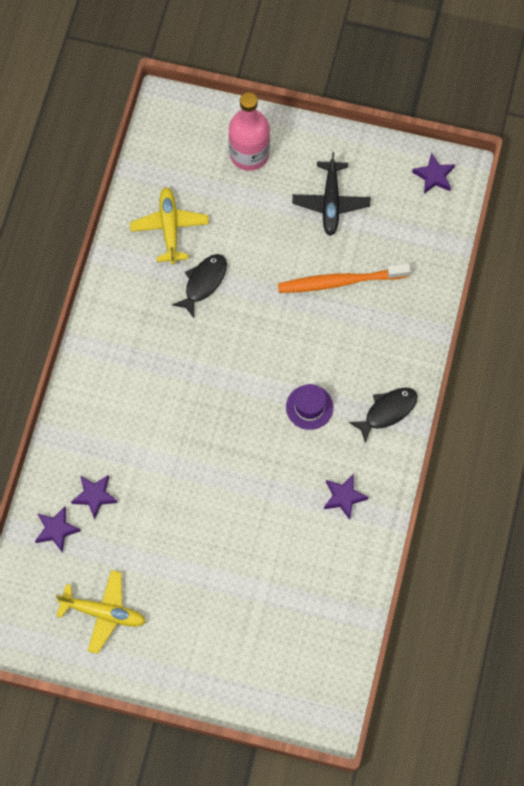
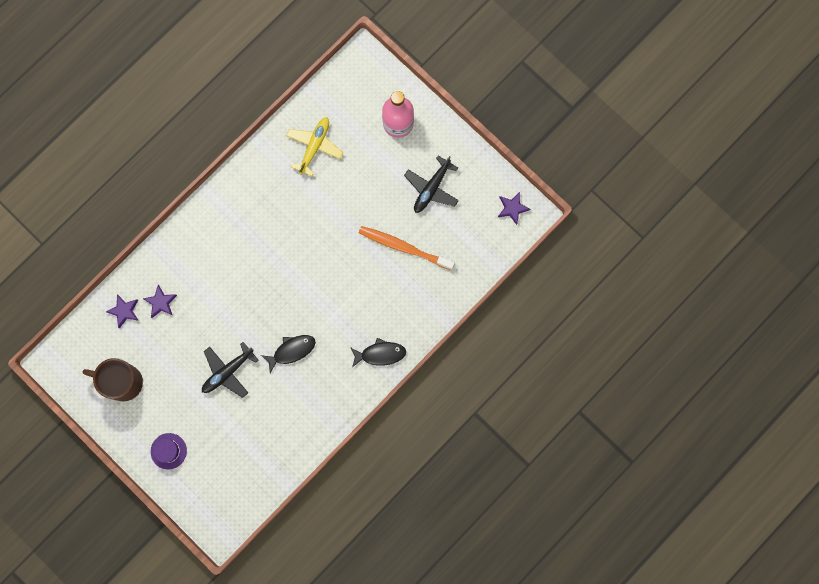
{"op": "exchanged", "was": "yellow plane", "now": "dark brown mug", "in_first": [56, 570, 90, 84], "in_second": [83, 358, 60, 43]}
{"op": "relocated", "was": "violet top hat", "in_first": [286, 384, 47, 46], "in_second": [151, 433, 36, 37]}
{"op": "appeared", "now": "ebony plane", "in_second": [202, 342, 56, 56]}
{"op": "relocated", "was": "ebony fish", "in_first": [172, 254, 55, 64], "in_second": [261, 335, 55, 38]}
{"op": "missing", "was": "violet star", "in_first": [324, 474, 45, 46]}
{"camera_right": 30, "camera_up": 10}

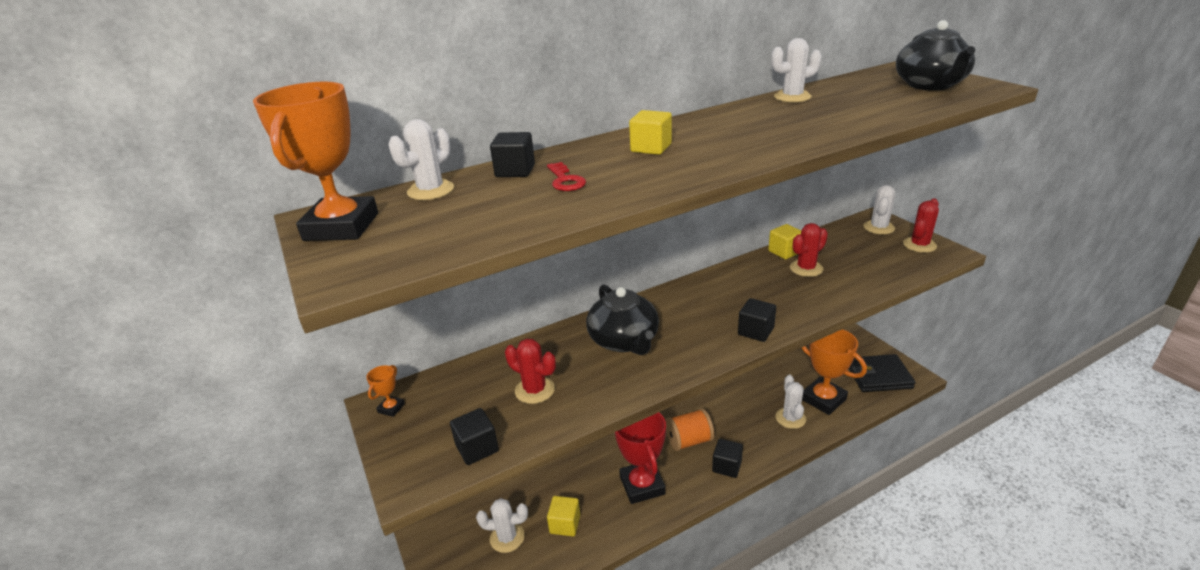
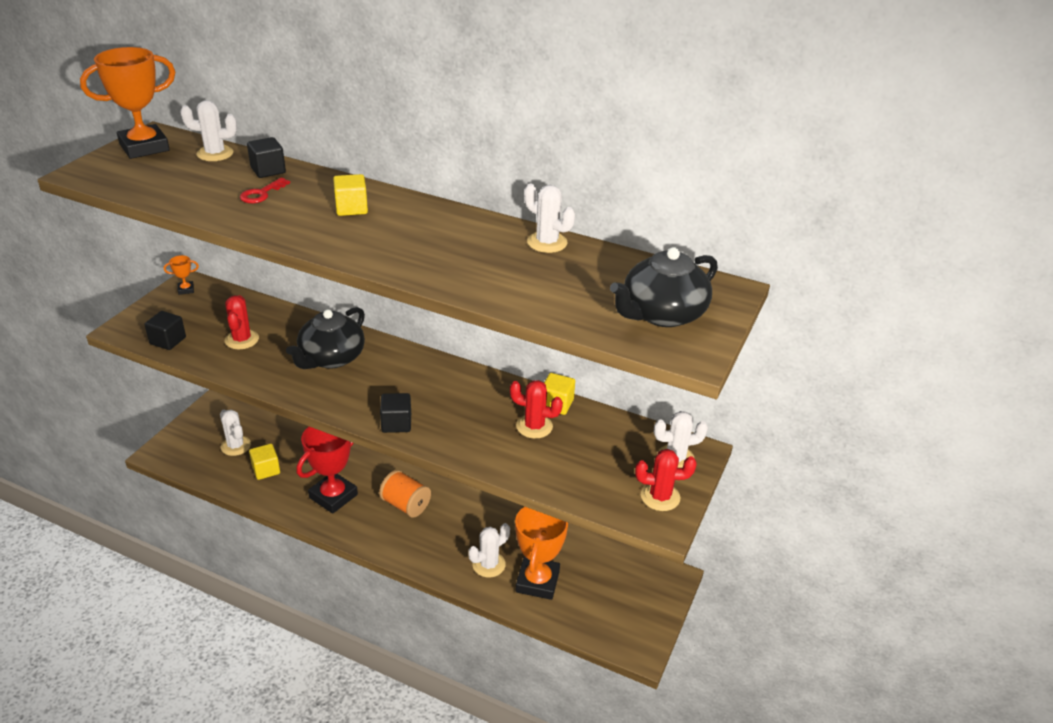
{"op": "missing", "was": "ebony solid cube", "in_first": [712, 439, 31, 39]}
{"op": "missing", "was": "ebony wallet", "in_first": [849, 354, 67, 38]}
{"camera_right": 50, "camera_up": 5}

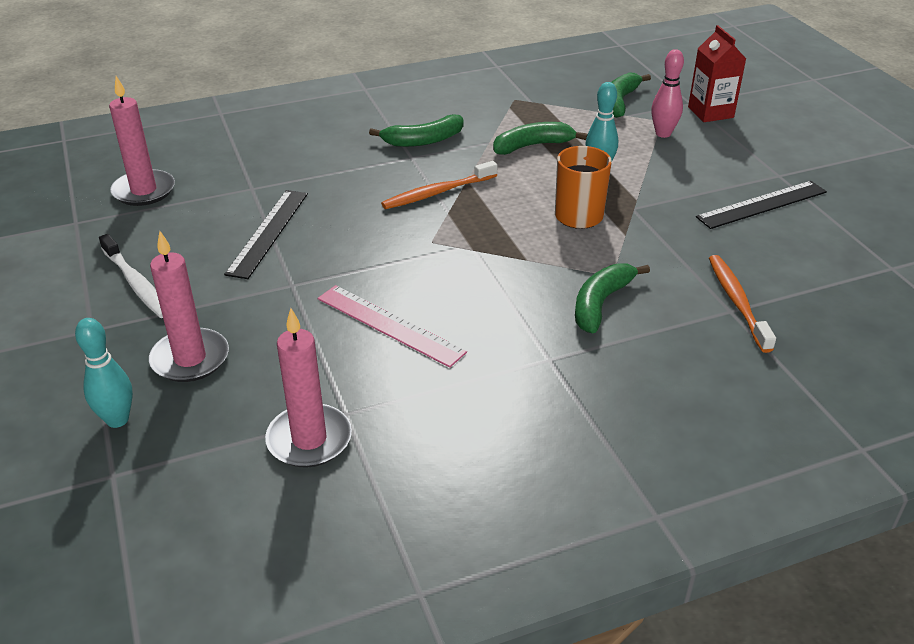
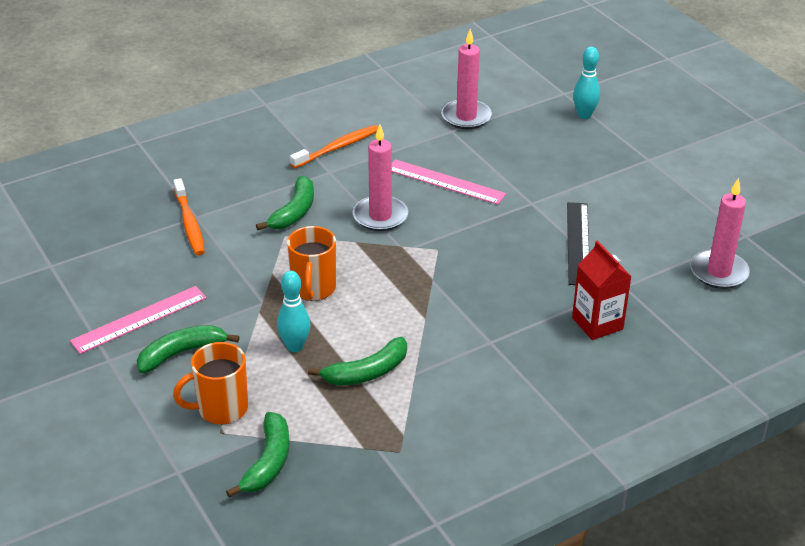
{"op": "colour", "was": "ebony measuring stick", "now": "rose-pink measuring stick", "in_first": [696, 181, 131, 48], "in_second": [70, 286, 137, 68]}
{"op": "relocated", "was": "emerald toy banana", "in_first": [369, 115, 94, 32], "in_second": [137, 325, 103, 48]}
{"op": "exchanged", "was": "rose-pink tenpin", "now": "orange mug", "in_first": [651, 49, 33, 89], "in_second": [173, 342, 75, 82]}
{"op": "relocated", "was": "orange tooth brush", "in_first": [381, 161, 116, 48], "in_second": [290, 125, 88, 43]}
{"op": "relocated", "was": "rose-pink wax candle", "in_first": [149, 231, 80, 151], "in_second": [352, 124, 56, 107]}
{"op": "relocated", "was": "crimson milk carton", "in_first": [688, 25, 58, 97], "in_second": [572, 240, 60, 100]}
{"op": "missing", "was": "snow-white tooth brush", "in_first": [99, 234, 64, 84]}
{"camera_right": 170, "camera_up": 0}

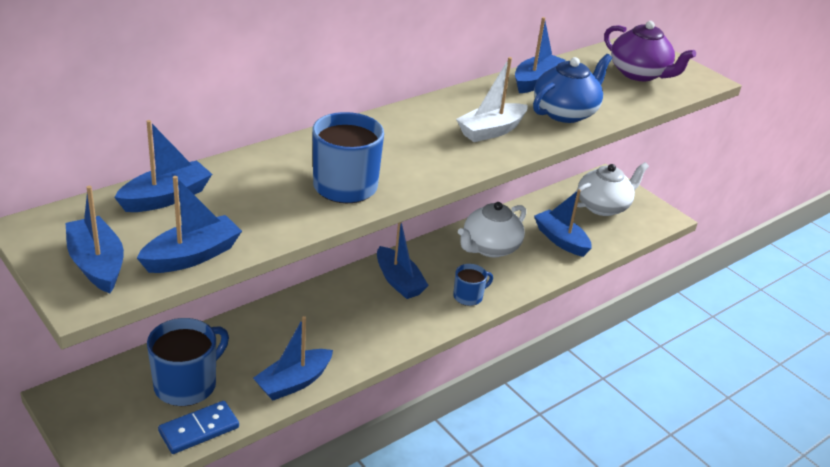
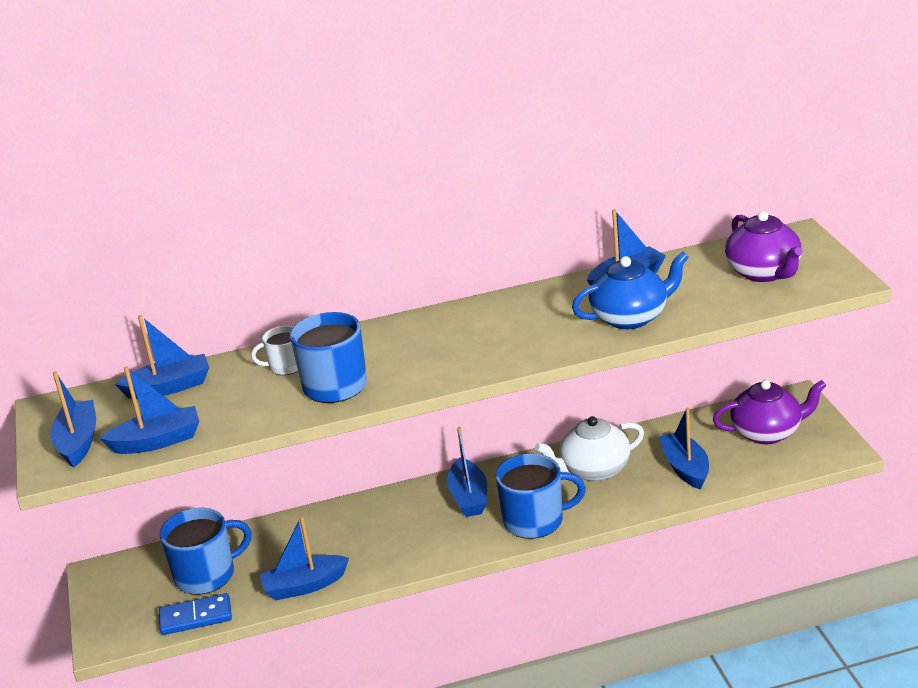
{"op": "appeared", "now": "snow-white mug", "in_second": [251, 326, 47, 49]}
{"op": "size", "was": "cobalt mug", "in_first": [453, 264, 40, 42], "in_second": [496, 453, 90, 86], "ratio": 1.78}
{"op": "colour", "was": "snow-white tea pot", "now": "violet tea pot", "in_first": [574, 162, 75, 54], "in_second": [713, 380, 113, 64]}
{"op": "missing", "was": "snow-white toy boat", "in_first": [456, 57, 72, 85]}
{"camera_right": 30, "camera_up": -5}

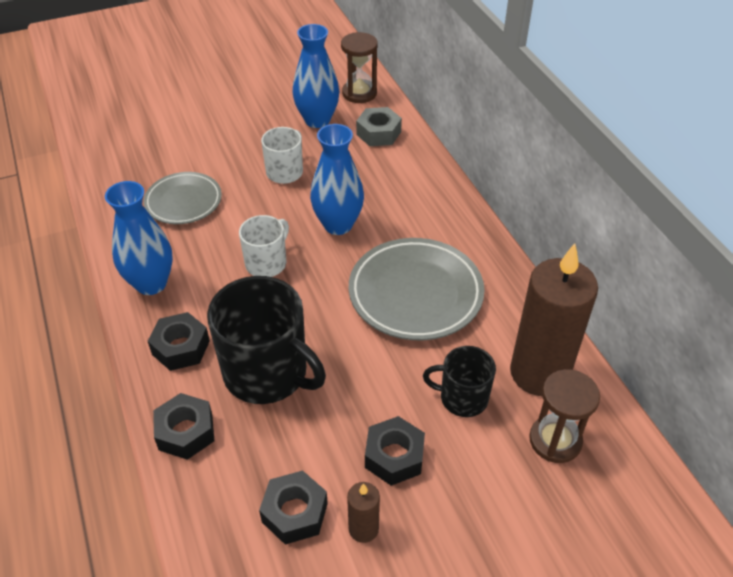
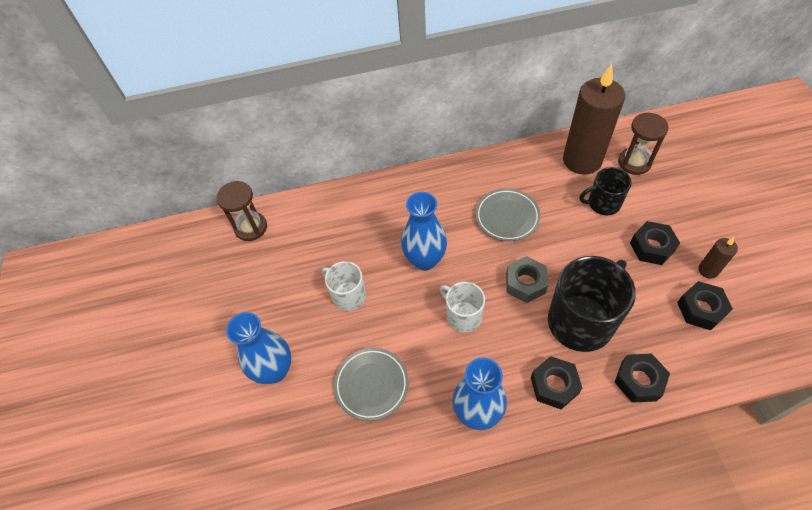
{"op": "relocated", "was": "cobalt vase", "in_first": [292, 24, 47, 104], "in_second": [226, 312, 65, 72]}
{"op": "size", "was": "grey flat dish", "in_first": [349, 238, 136, 102], "in_second": [475, 188, 65, 53], "ratio": 0.63}
{"op": "relocated", "was": "grey hex nut", "in_first": [356, 107, 46, 39], "in_second": [506, 256, 42, 47]}
{"op": "spun", "was": "ebony mug", "in_first": [423, 346, 73, 71], "in_second": [580, 167, 52, 48], "clockwise": 60}
{"camera_right": -75, "camera_up": 10}

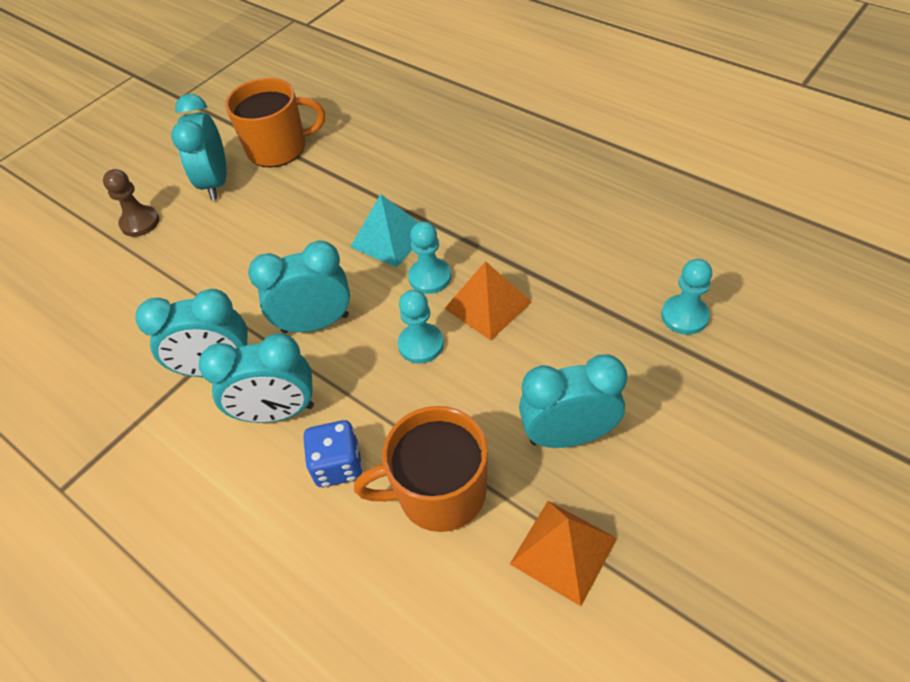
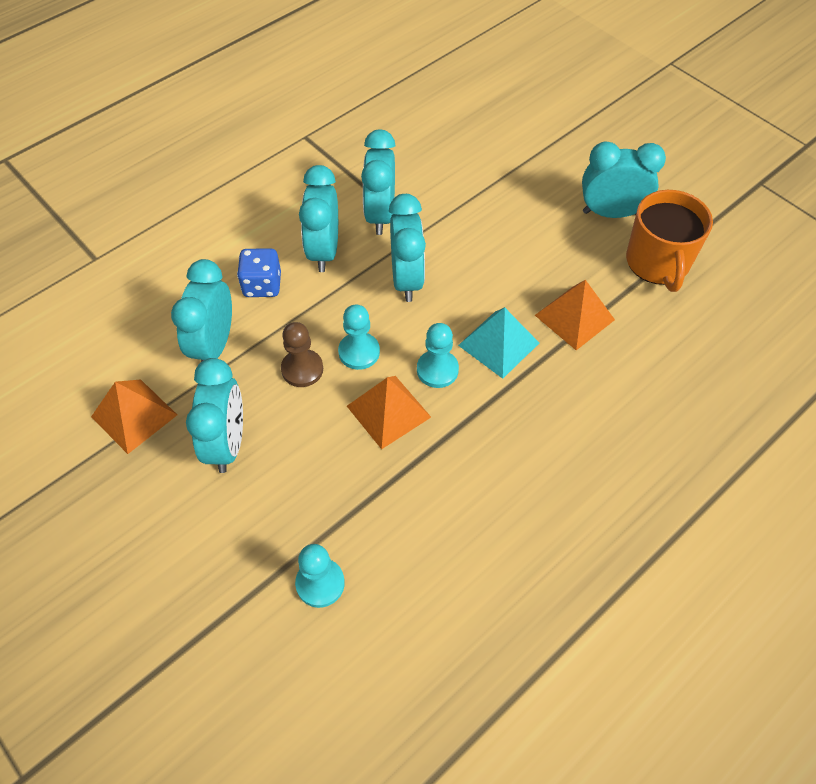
{"op": "exchanged", "was": "orange mug", "now": "teal bedside clock", "in_first": [354, 406, 134, 126], "in_second": [171, 259, 61, 103]}
{"op": "relocated", "was": "dark brown game pawn", "in_first": [103, 169, 56, 68], "in_second": [281, 322, 42, 65]}
{"op": "appeared", "now": "orange solid pyramid", "in_second": [535, 280, 80, 70]}
{"camera_right": 95, "camera_up": 5}

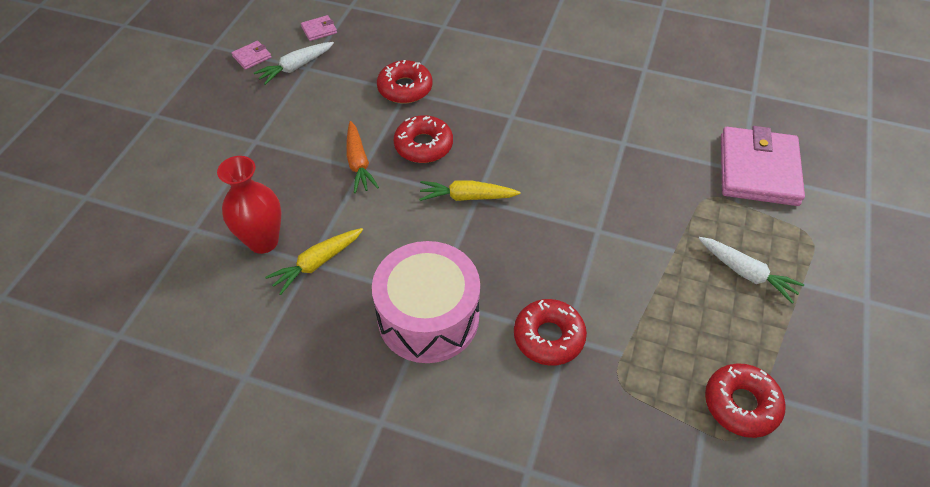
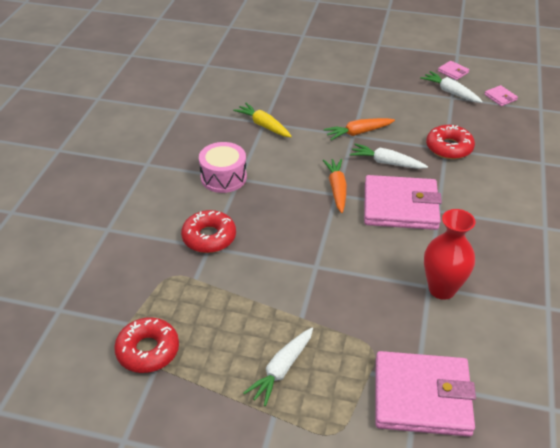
{"op": "size", "was": "rose-pink toy drum", "in_first": [372, 241, 108, 122], "in_second": [199, 142, 48, 51], "ratio": 0.64}
{"op": "colour", "was": "yellow toy carrot", "now": "orange toy carrot", "in_first": [419, 180, 101, 21], "in_second": [323, 159, 24, 54]}
{"op": "exchanged", "was": "crimson glazed donut", "now": "snow-white toy carrot", "in_first": [394, 115, 59, 48], "in_second": [350, 143, 78, 26]}
{"op": "appeared", "now": "rose-pink wallet", "in_second": [364, 175, 78, 55]}
{"op": "relocated", "was": "crimson vase", "in_first": [217, 156, 64, 98], "in_second": [424, 209, 52, 91]}
{"camera_right": 85, "camera_up": -10}

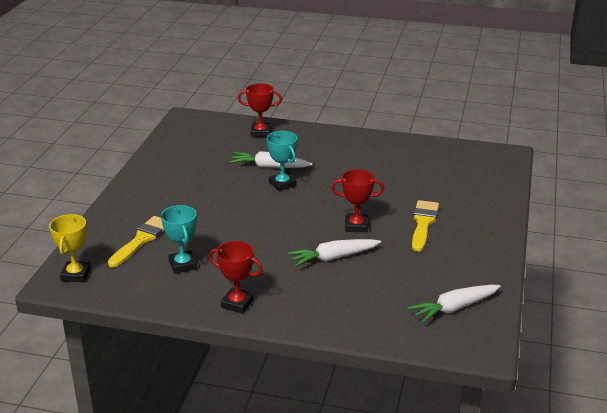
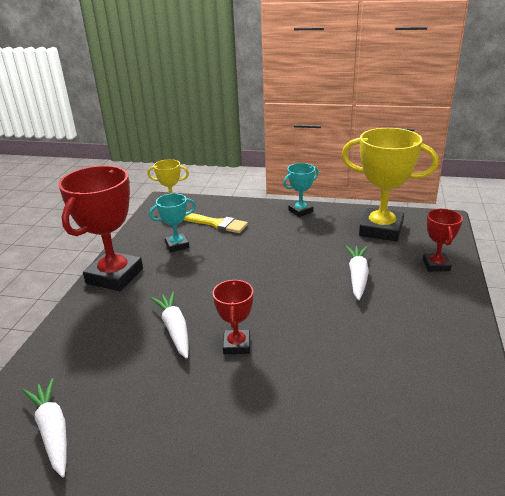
{"op": "size", "was": "crimson prize cup", "in_first": [209, 241, 54, 73], "in_second": [58, 165, 85, 126], "ratio": 1.93}
{"op": "relocated", "was": "teal prize cup", "in_first": [267, 131, 30, 60], "in_second": [283, 163, 36, 54]}
{"op": "appeared", "now": "yellow prize cup", "in_second": [342, 128, 96, 113]}
{"op": "missing", "was": "yellow brush", "in_first": [412, 200, 27, 52]}
{"camera_right": 90, "camera_up": 0}

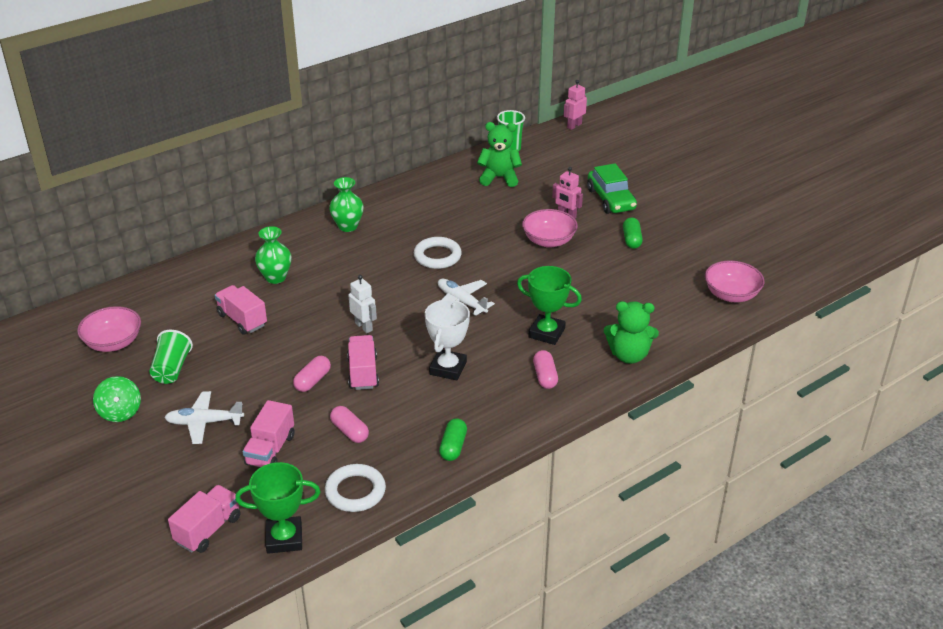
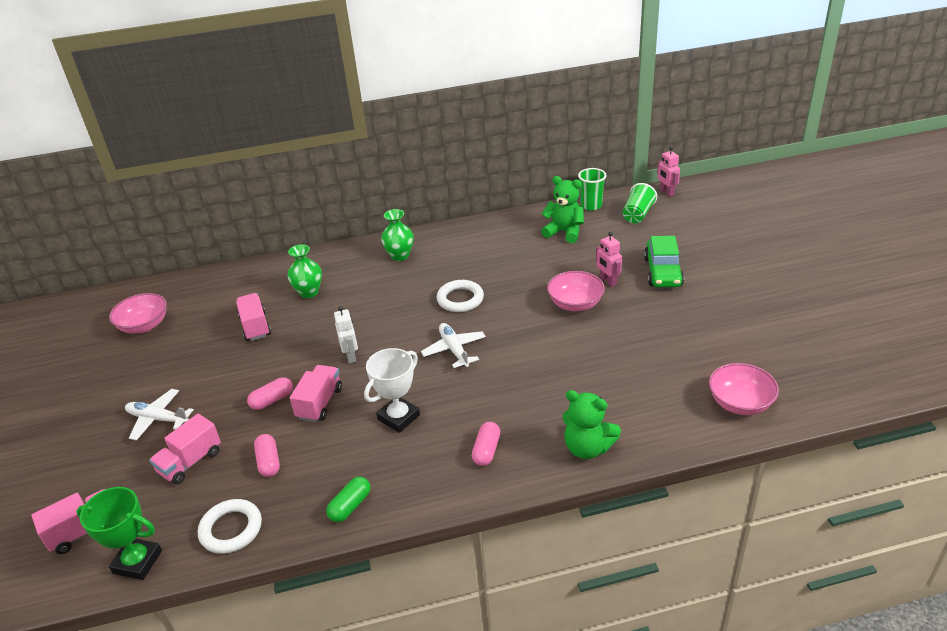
{"op": "relocated", "was": "emerald beaker", "in_first": [149, 330, 44, 54], "in_second": [623, 183, 34, 40]}
{"op": "spun", "was": "rose-pink toy robot", "in_first": [564, 80, 23, 50], "in_second": [657, 146, 23, 51], "clockwise": -90}
{"op": "missing", "was": "emerald toy top", "in_first": [93, 376, 48, 46]}
{"op": "missing", "was": "emerald prize cup", "in_first": [517, 266, 65, 79]}
{"op": "missing", "was": "emerald pill shape", "in_first": [623, 217, 20, 32]}
{"camera_right": 25, "camera_up": 0}

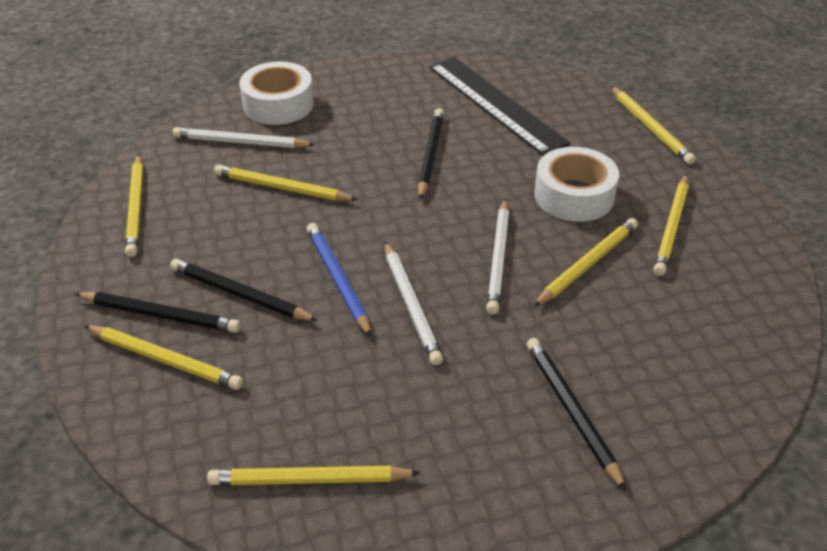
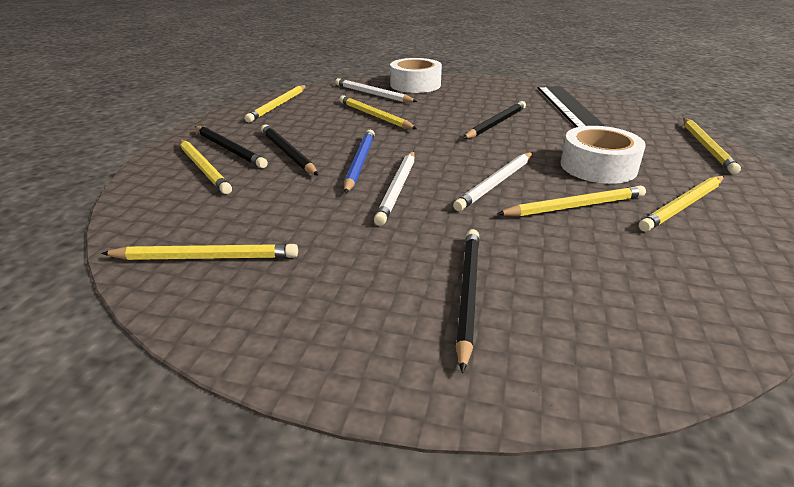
{"op": "spun", "was": "yellow pencil", "in_first": [207, 466, 213, 19], "in_second": [101, 244, 197, 16], "clockwise": 150}
{"camera_right": 30, "camera_up": -10}

